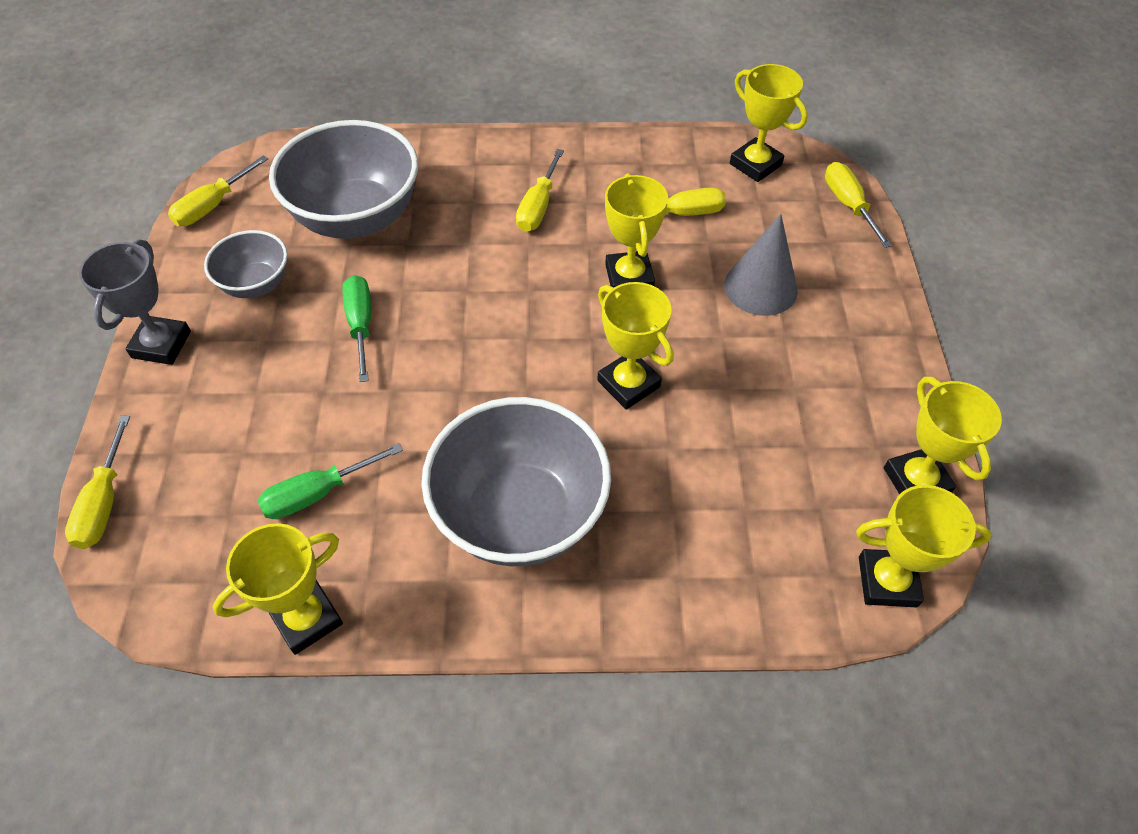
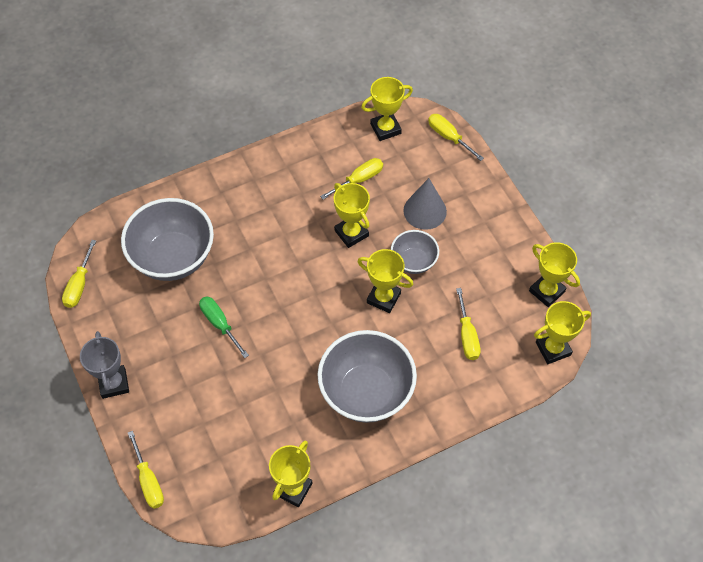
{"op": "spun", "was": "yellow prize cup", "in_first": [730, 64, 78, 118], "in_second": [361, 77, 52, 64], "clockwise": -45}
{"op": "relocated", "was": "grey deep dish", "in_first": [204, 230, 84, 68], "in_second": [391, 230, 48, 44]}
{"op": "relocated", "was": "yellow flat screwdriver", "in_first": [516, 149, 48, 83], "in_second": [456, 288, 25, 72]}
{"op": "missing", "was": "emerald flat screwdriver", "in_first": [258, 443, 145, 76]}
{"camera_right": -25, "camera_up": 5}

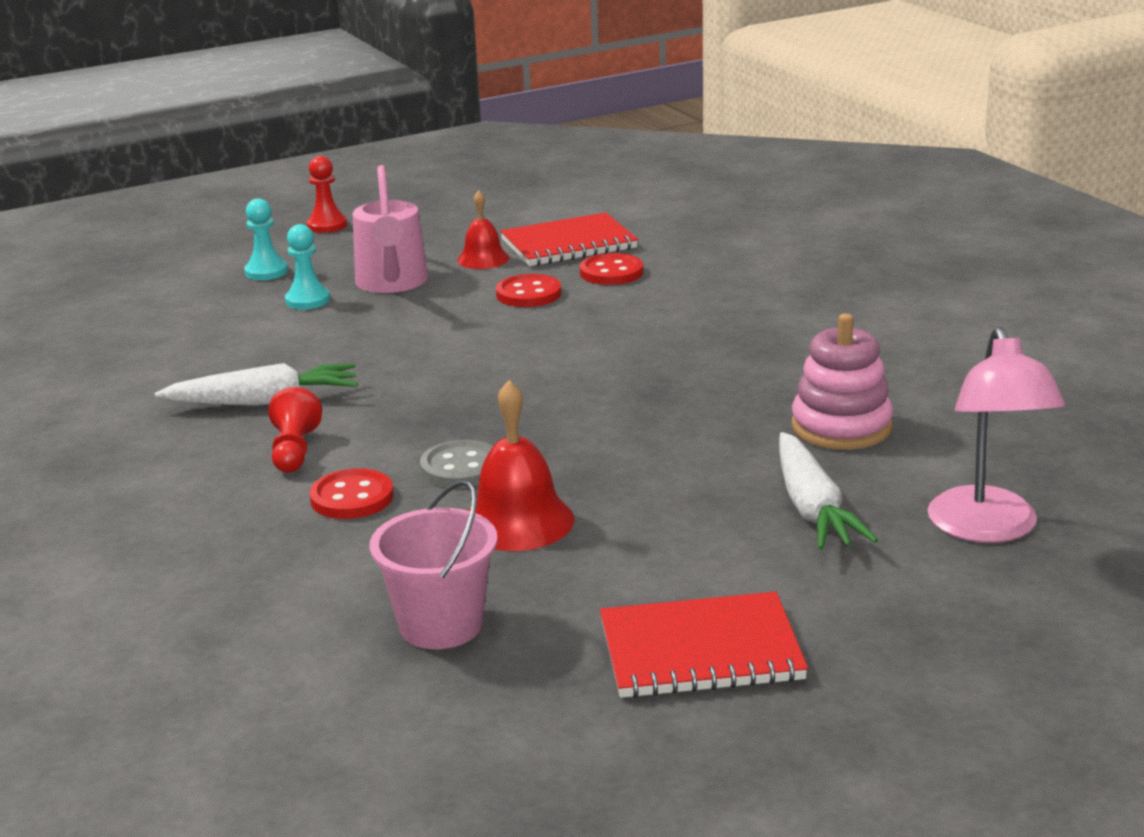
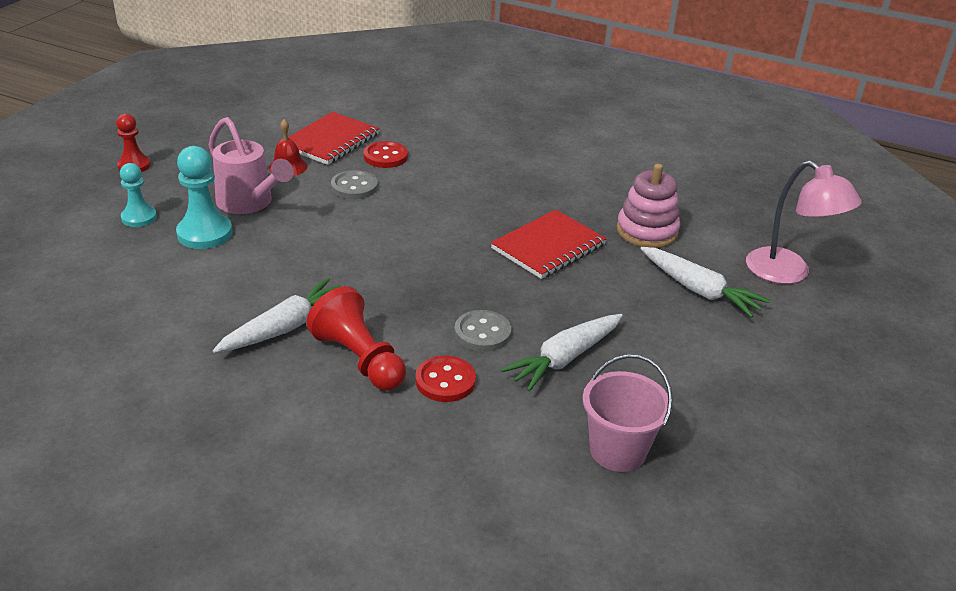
{"op": "size", "was": "teal game pawn", "in_first": [285, 224, 45, 86], "in_second": [176, 146, 56, 103], "ratio": 1.56}
{"op": "size", "was": "crimson game pawn", "in_first": [268, 387, 54, 86], "in_second": [306, 286, 100, 105], "ratio": 1.56}
{"op": "colour", "was": "crimson button", "now": "grey button", "in_first": [496, 274, 65, 33], "in_second": [331, 170, 47, 29]}
{"op": "relocated", "was": "crimson notebook", "in_first": [600, 592, 208, 106], "in_second": [491, 210, 116, 69]}
{"op": "exchanged", "was": "crimson school bell", "now": "snow-white toy carrot", "in_first": [468, 380, 106, 171], "in_second": [501, 314, 122, 78]}
{"camera_right": -40, "camera_up": 10}

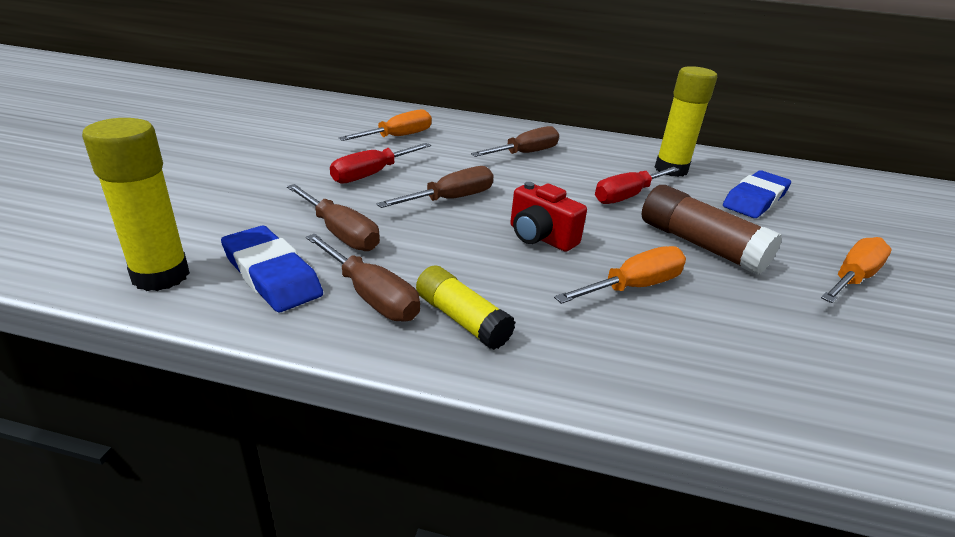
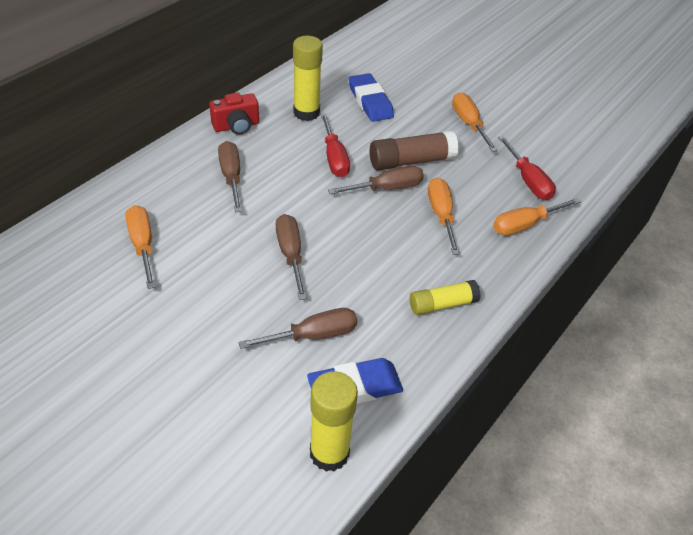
{"op": "relocated", "was": "crimson camera", "in_first": [510, 182, 77, 70], "in_second": [209, 93, 50, 42]}
{"op": "relocated", "was": "dark brown flat screwdriver", "in_first": [306, 234, 114, 88], "in_second": [328, 166, 96, 28]}
{"op": "appeared", "now": "orange flat screwdriver", "in_second": [493, 198, 88, 37]}
{"op": "relocated", "was": "crimson flat screwdriver", "in_first": [330, 143, 101, 41], "in_second": [498, 136, 58, 64]}
{"camera_right": -65, "camera_up": 15}

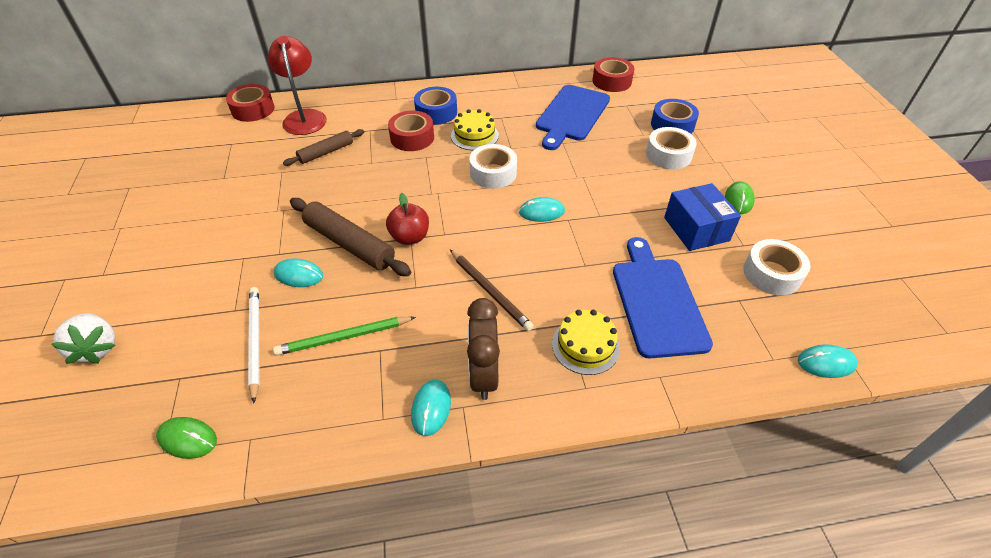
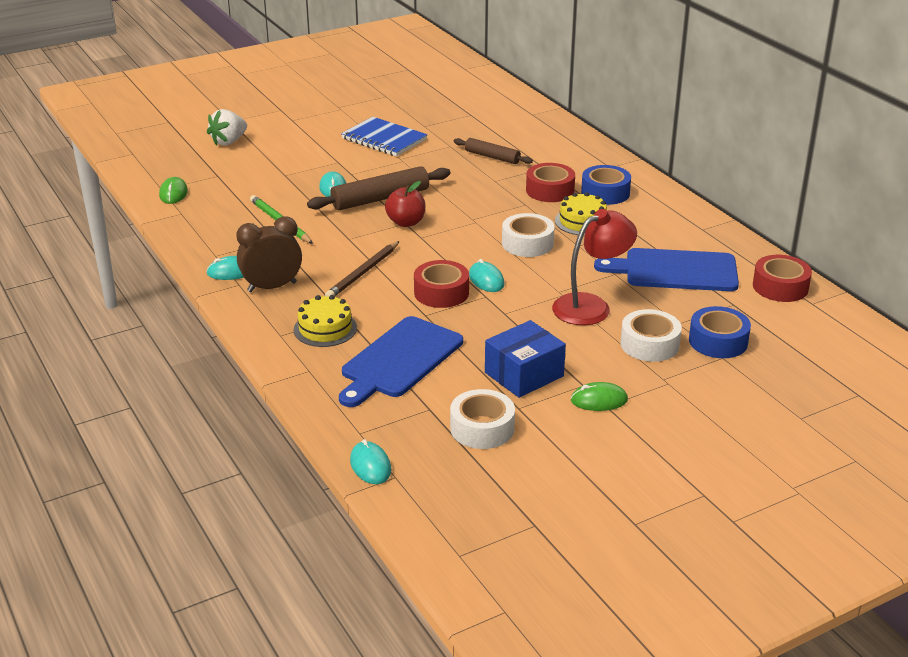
{"op": "spun", "was": "dark brown pastry roller", "in_first": [290, 198, 121, 78], "in_second": [307, 166, 143, 44], "clockwise": 45}
{"op": "spun", "was": "cobalt chopping board", "in_first": [613, 237, 100, 121], "in_second": [339, 316, 124, 91], "clockwise": 150}
{"op": "appeared", "now": "cobalt notebook", "in_second": [341, 117, 87, 39]}
{"op": "relocated", "was": "crimson sticky tape", "in_first": [226, 84, 49, 38], "in_second": [414, 260, 55, 48]}
{"op": "relocated", "was": "crimson lamp", "in_first": [268, 36, 59, 99], "in_second": [552, 209, 85, 116]}
{"op": "missing", "was": "snow-white pencil", "in_first": [248, 287, 11, 117]}
{"camera_right": 70, "camera_up": -15}

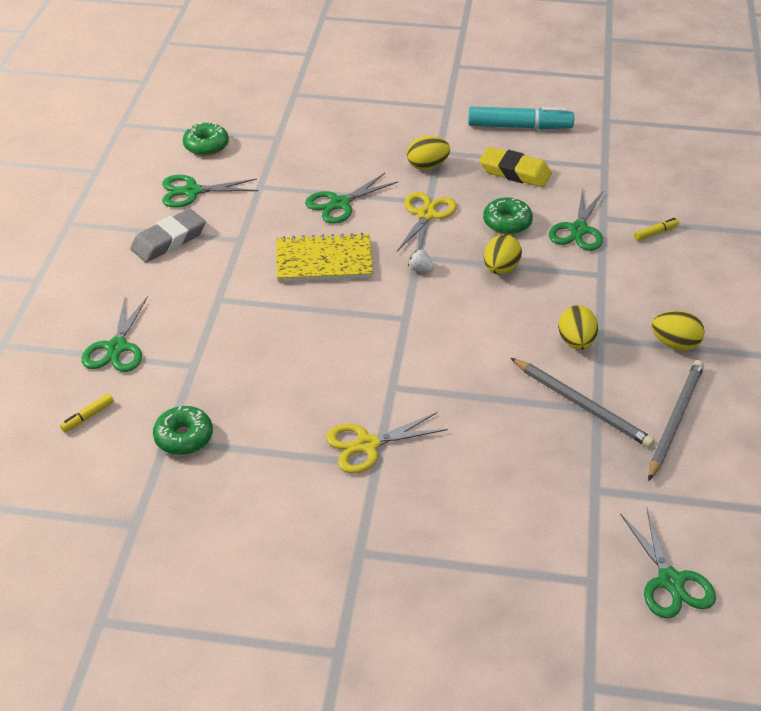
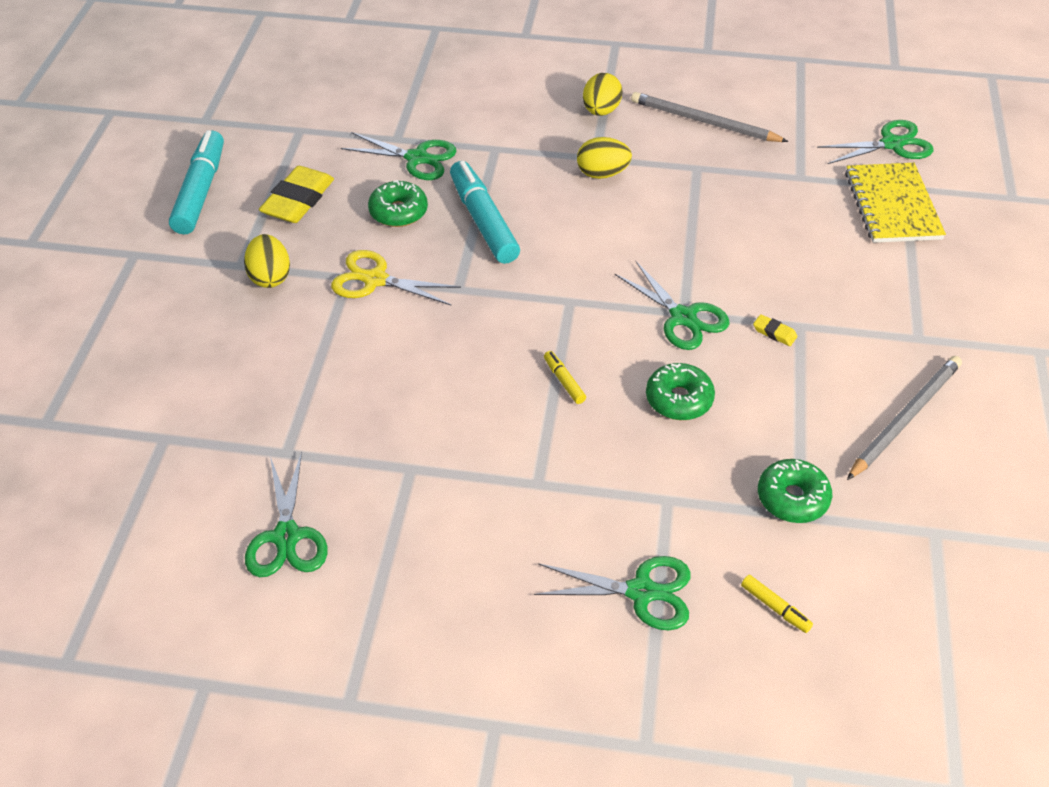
{"op": "exchanged", "was": "yellow egg shape", "now": "teal felt pen", "in_first": [484, 234, 38, 40], "in_second": [450, 161, 70, 103]}
{"op": "relocated", "was": "yellow felt pen", "in_first": [634, 218, 45, 23], "in_second": [544, 351, 42, 53]}
{"op": "relocated", "was": "emerald shears", "in_first": [305, 173, 93, 51], "in_second": [614, 260, 116, 90]}
{"op": "relocated", "was": "emerald glazed donut", "in_first": [183, 121, 46, 35], "in_second": [646, 363, 69, 57]}
{"op": "exchanged", "was": "yellow shears", "now": "yellow gum eraser", "in_first": [326, 412, 122, 61], "in_second": [753, 314, 44, 32]}
{"op": "relocated", "was": "yellow notebook", "in_first": [276, 233, 97, 49], "in_second": [845, 163, 101, 80]}
{"op": "relocated", "was": "grey pencil", "in_first": [511, 358, 144, 90], "in_second": [847, 356, 115, 124]}
{"op": "missing", "was": "grey gum eraser", "in_first": [130, 209, 76, 53]}
{"op": "missing", "was": "snow-white toy strawberry", "in_first": [408, 249, 26, 23]}
{"camera_right": -90, "camera_up": 5}

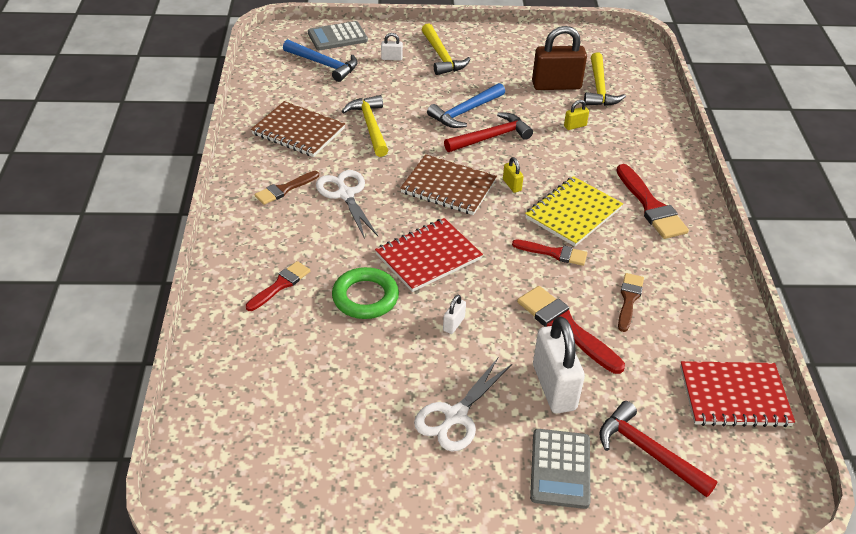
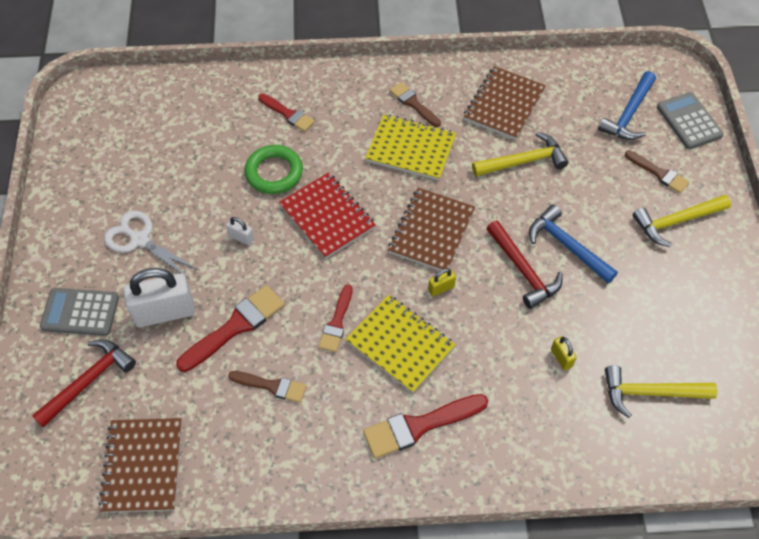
{"op": "colour", "was": "crimson notebook", "now": "dark brown notebook", "in_first": [680, 361, 115, 66], "in_second": [99, 418, 83, 95]}
{"op": "exchanged", "was": "snow-white shears", "now": "yellow notebook", "in_first": [316, 170, 62, 69], "in_second": [365, 114, 91, 66]}
{"op": "exchanged", "was": "snow-white lock", "now": "dark brown brush", "in_first": [381, 33, 22, 28], "in_second": [625, 150, 64, 43]}
{"op": "missing", "was": "dark brown lock", "in_first": [532, 26, 55, 64]}
{"camera_right": 90, "camera_up": 15}

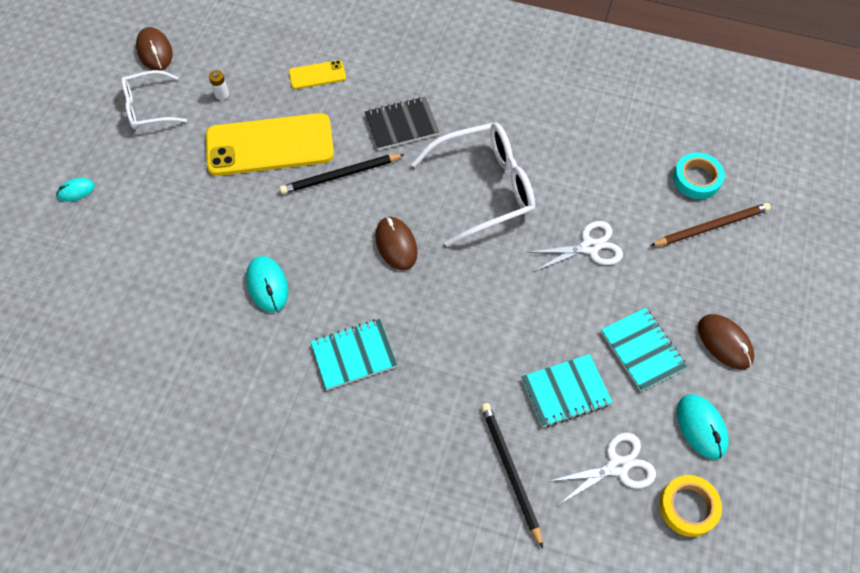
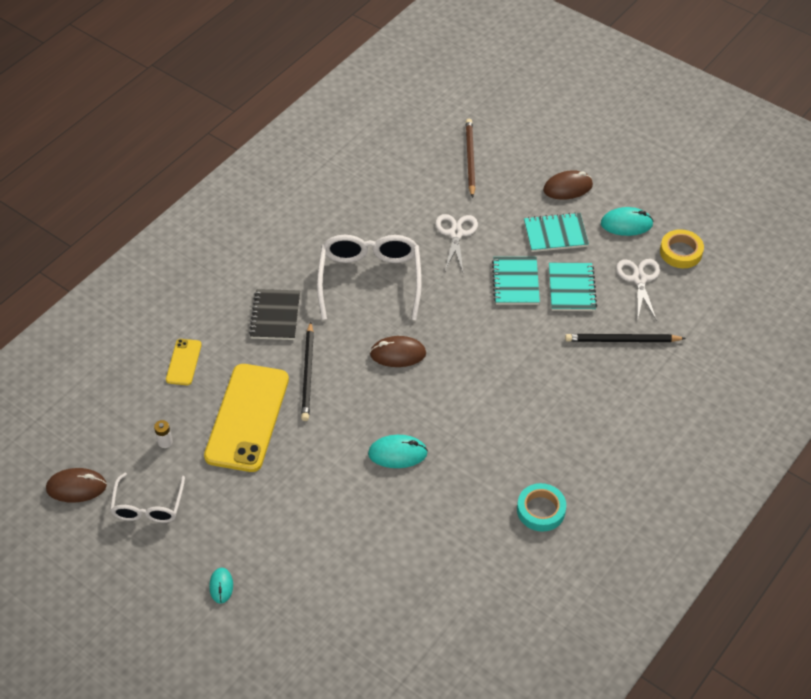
{"op": "relocated", "was": "teal notebook", "in_first": [311, 319, 86, 71], "in_second": [492, 257, 48, 48]}
{"op": "relocated", "was": "teal sticky tape", "in_first": [673, 152, 52, 47], "in_second": [517, 483, 49, 49]}
{"camera_right": -70, "camera_up": -10}

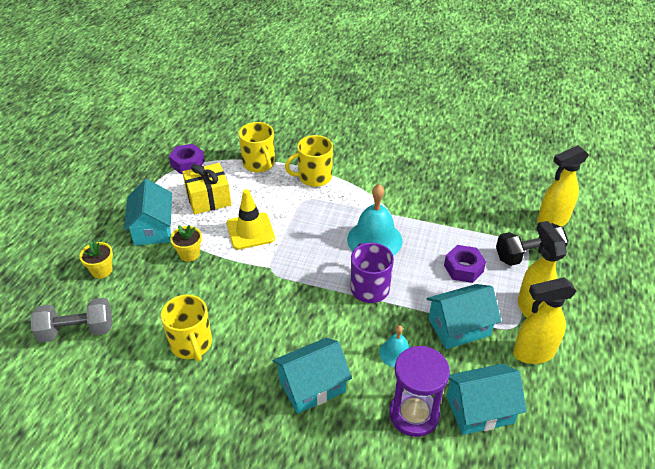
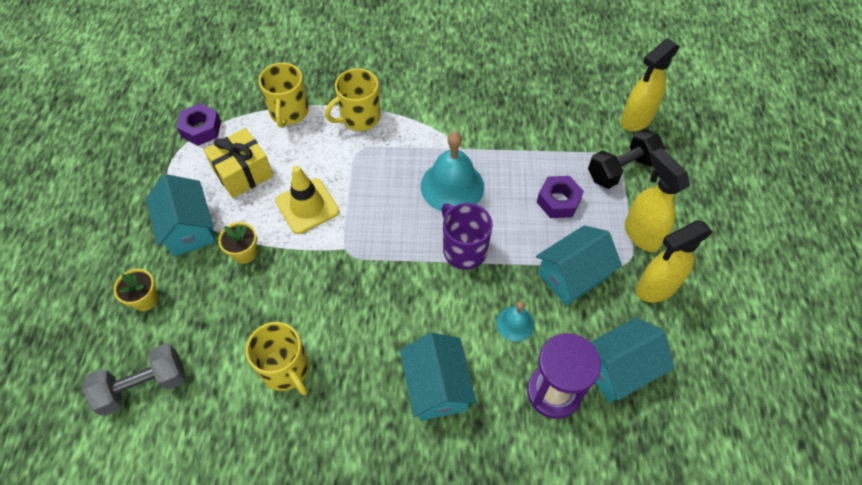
{"op": "spun", "was": "yellow mug", "in_first": [239, 122, 36, 51], "in_second": [259, 63, 50, 65], "clockwise": 45}
{"op": "spun", "was": "teal cottage", "in_first": [272, 338, 80, 76], "in_second": [400, 333, 77, 88], "clockwise": -60}
{"camera_right": -15, "camera_up": 15}

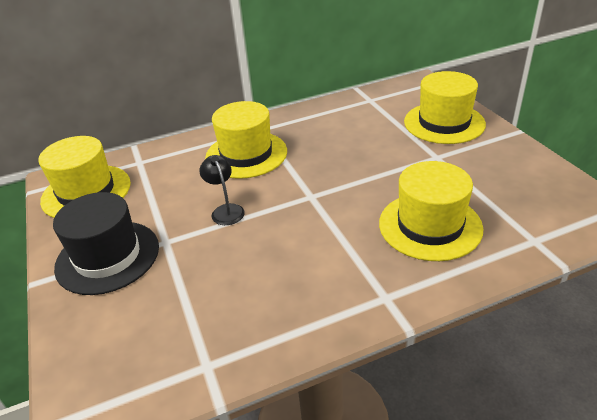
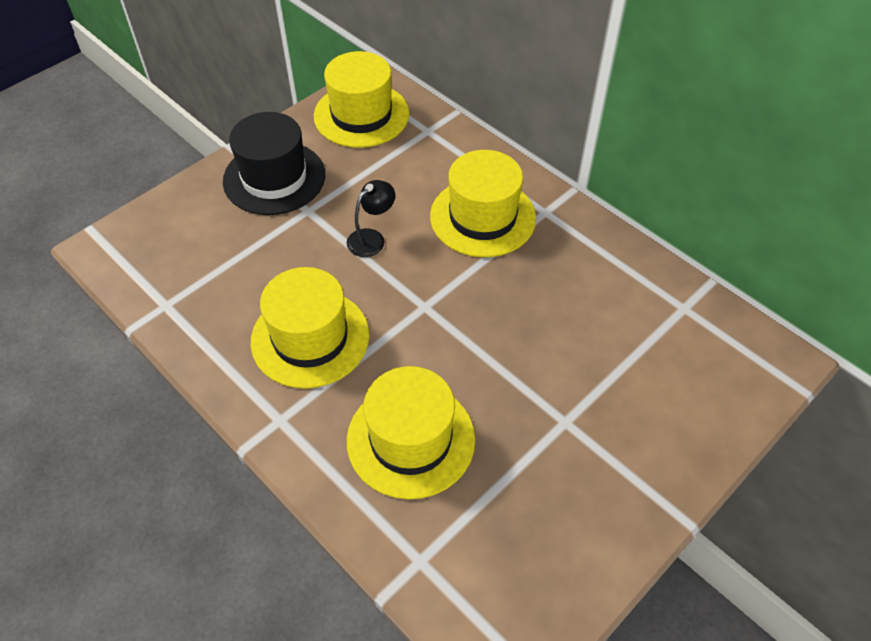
{"op": "relocated", "was": "yellow top hat", "in_first": [404, 71, 82, 73], "in_second": [251, 267, 118, 122]}
{"camera_right": 65, "camera_up": 15}

